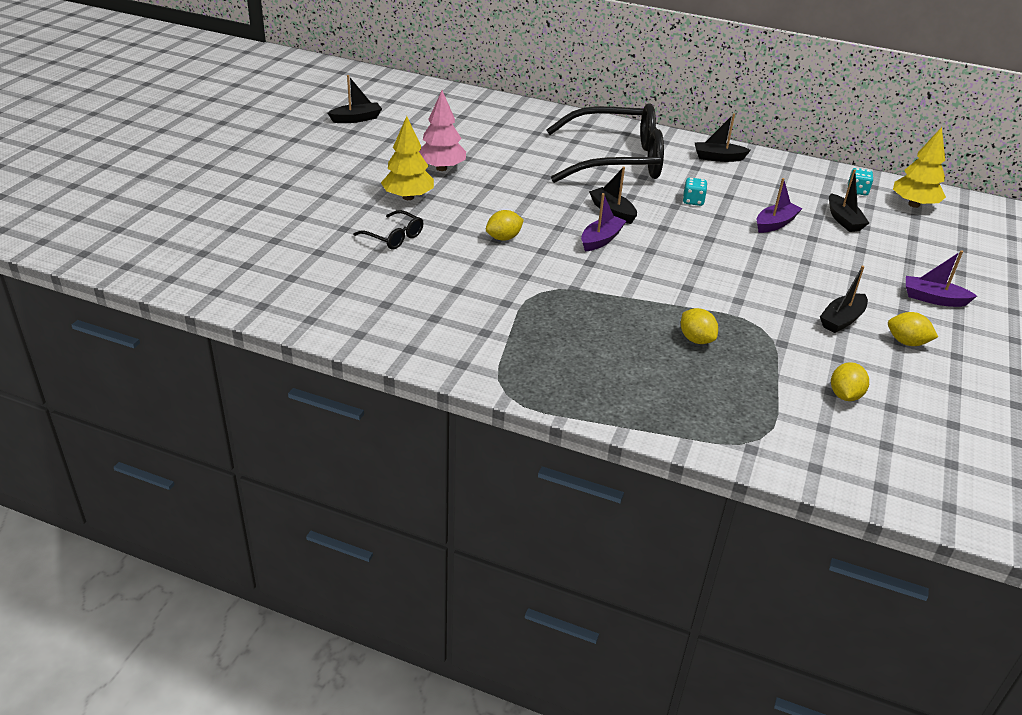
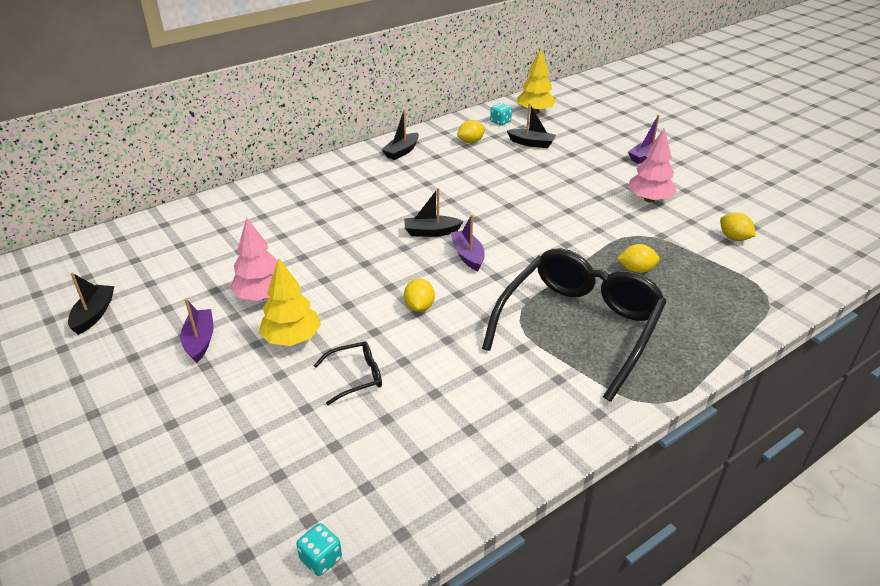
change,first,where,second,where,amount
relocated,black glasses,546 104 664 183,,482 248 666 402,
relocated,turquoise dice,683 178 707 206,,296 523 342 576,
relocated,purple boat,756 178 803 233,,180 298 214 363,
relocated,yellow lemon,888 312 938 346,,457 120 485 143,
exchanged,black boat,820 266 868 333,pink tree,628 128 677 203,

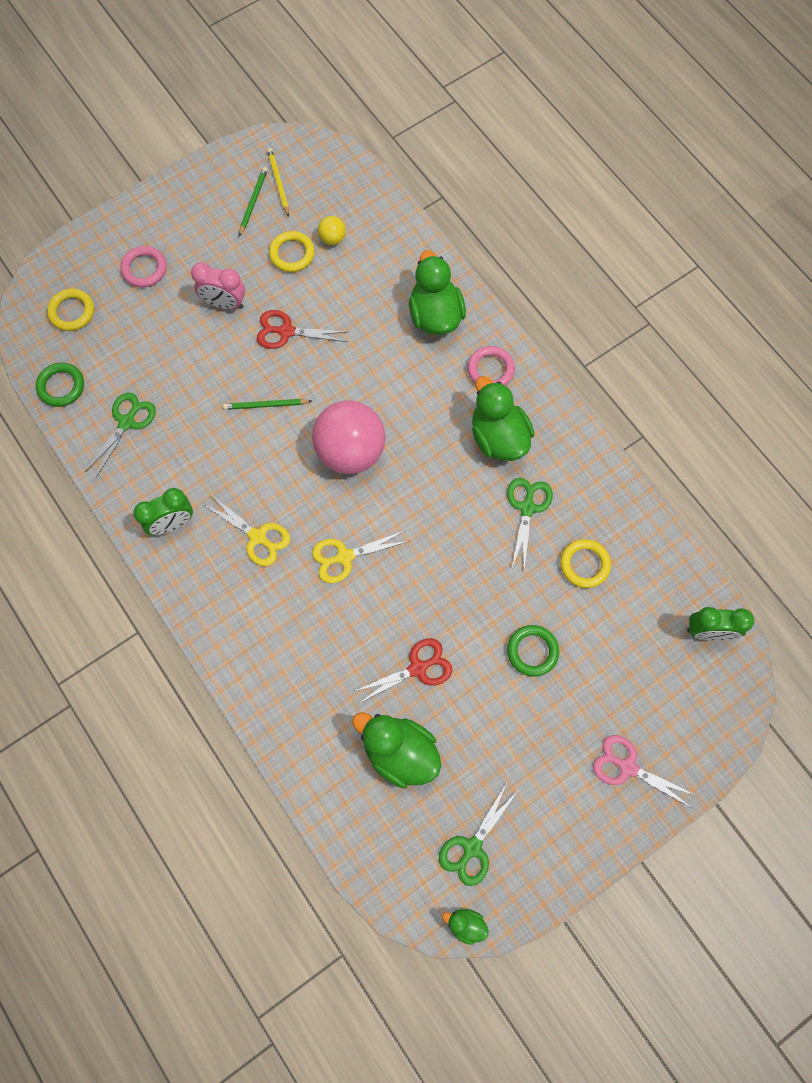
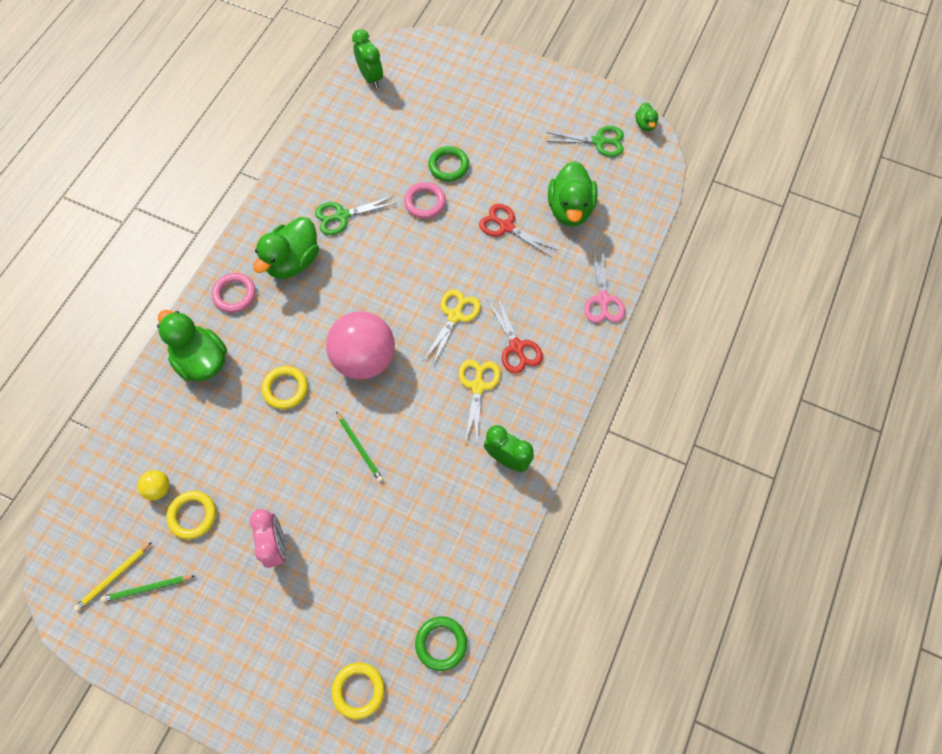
change,first,where,second,where,amount
missing,green scissors,85 393 156 477,,,
relocated,pink ring,120 246 167 288,,404 182 446 219,
relocated,red scissors,257 310 348 349,,487 296 543 374,
relocated,yellow ring,560 539 611 588,,262 366 308 409,
relocated,pink scissors,593 735 697 808,,584 249 625 323,
spun,yellow scissors,312 530 410 583,,423 289 481 366,105 degrees counterclockwise
spun,green duck,409 250 466 335,,157 310 227 382,90 degrees clockwise

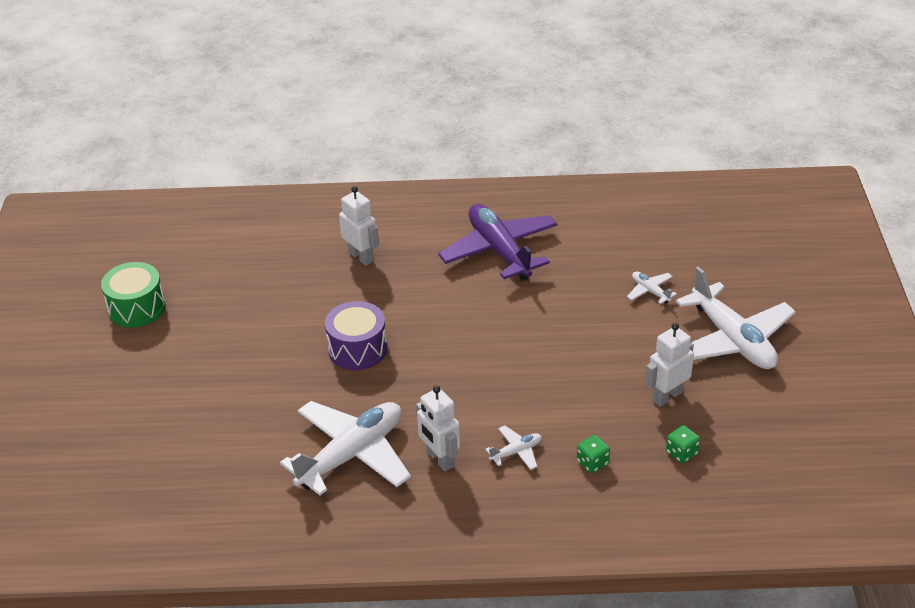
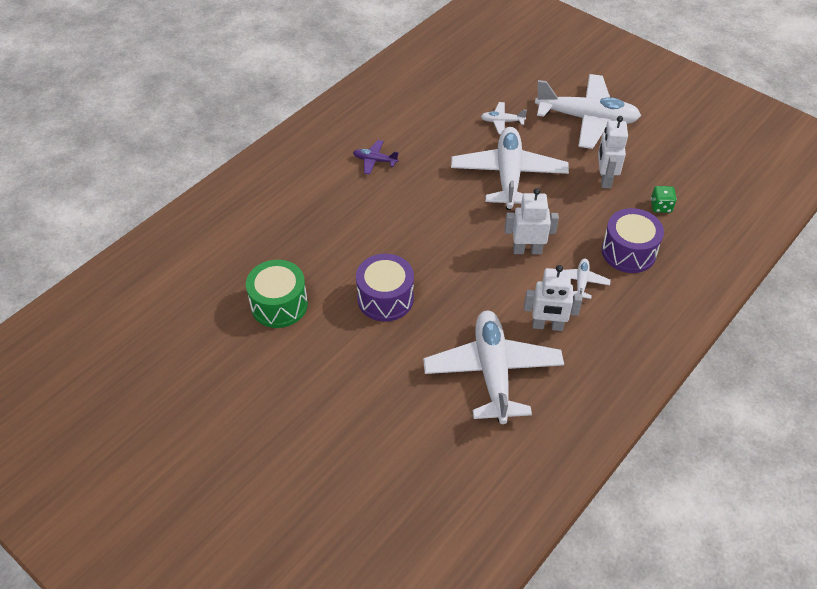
change,first,where,second,where,amount
appeared,,,white plane,451 127 569 210,
relocated,green drum,101 262 166 328,,246 260 308 328,
relocated,white robot,339 186 379 266,,505 188 559 254,
exchanged,green dice,577 435 610 473,purple drum,602 208 664 273,
size,purple plane,438 204 557 281,,353 140 399 174,x0.43

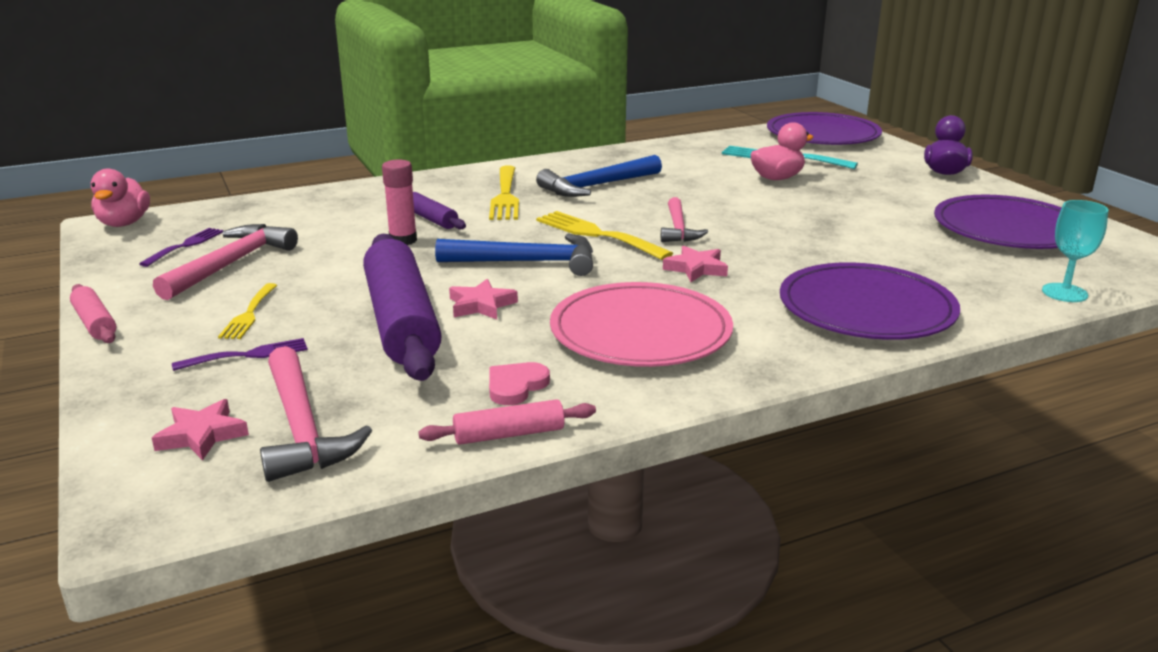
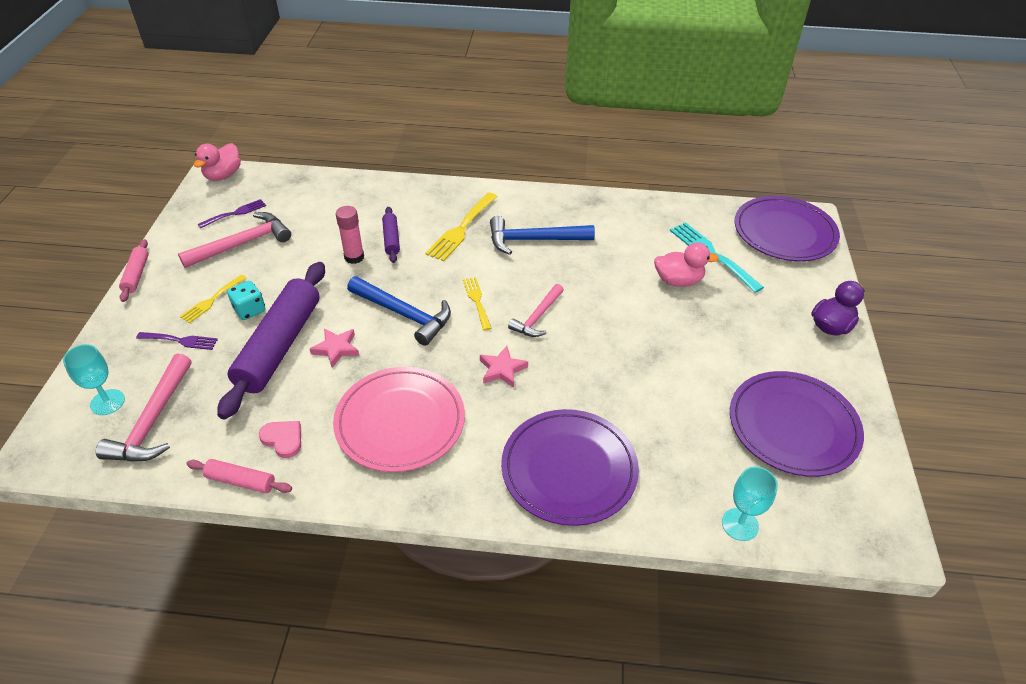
change,first,where,second,where,amount
appeared,,,turquoise dice,227 281 265 320,
exchanged,pink star,152 399 249 461,turquoise goblet,63 344 125 415,
spun,pink heart,489 362 550 405,,259 421 301 458,60 degrees clockwise
size,yellow fork,536 211 673 260,,463 277 492 331,x0.61

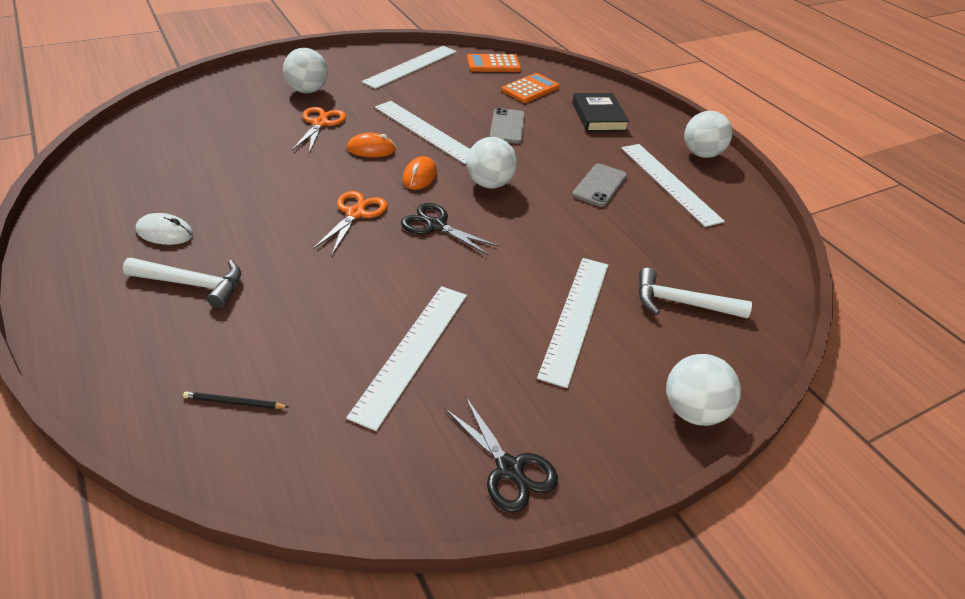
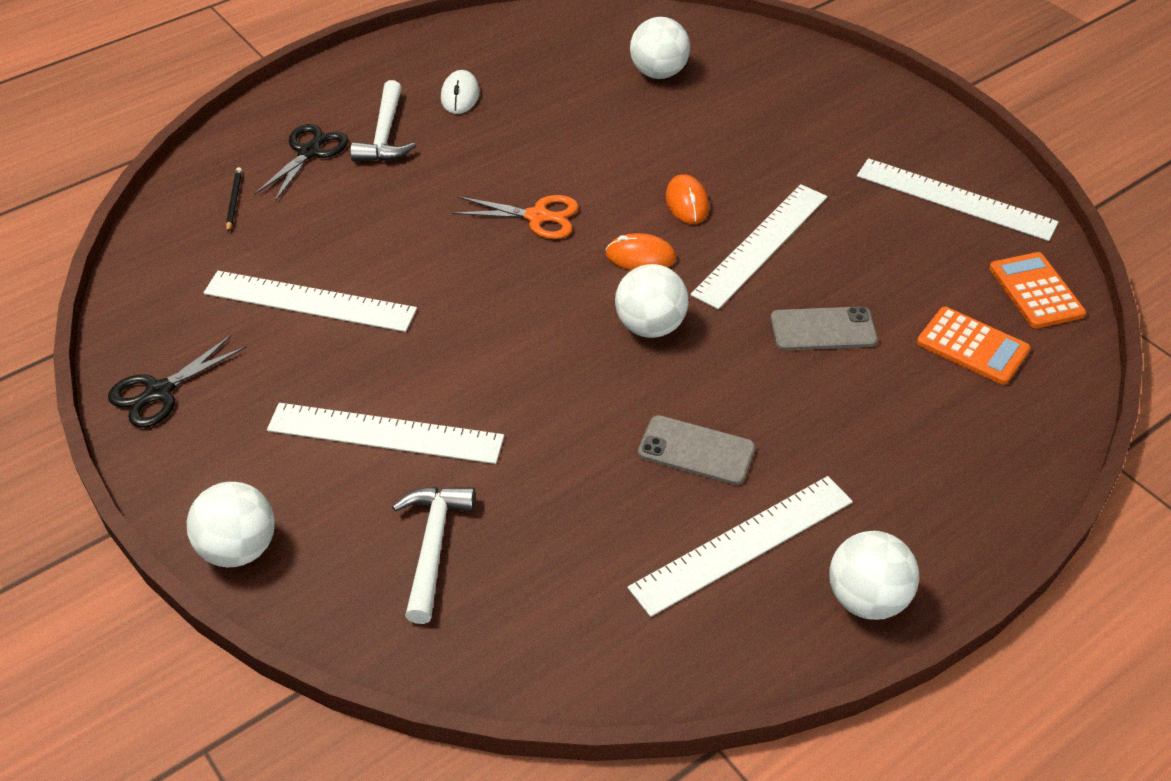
change,first,where,second,where,amount
missing,orange scissors,292 107 346 153,,,
missing,black book,572 93 629 132,,,
relocated,white ball,283 48 328 93,,630 17 690 79,
relocated,black scissors,401 203 499 255,,254 124 348 202,

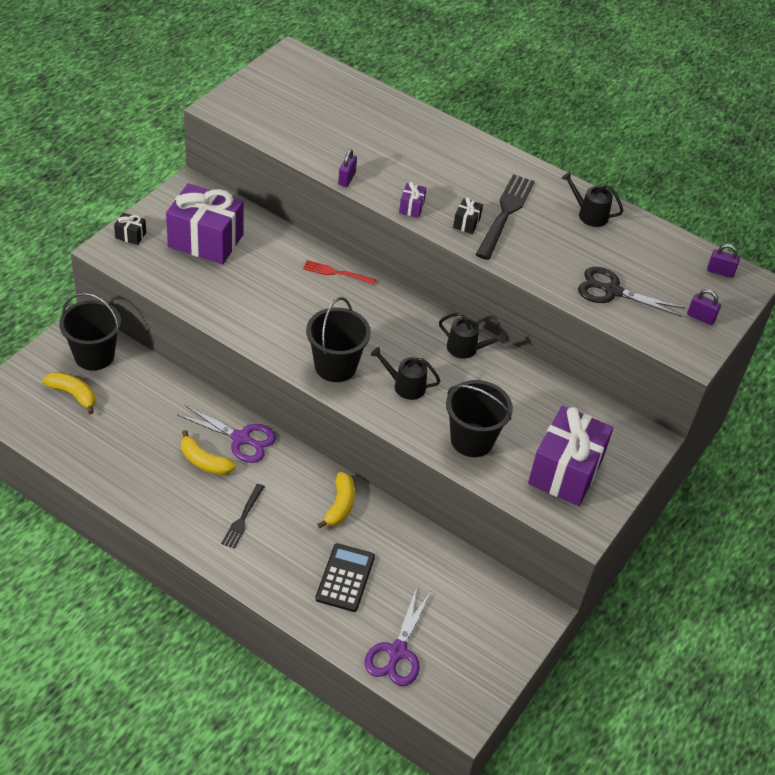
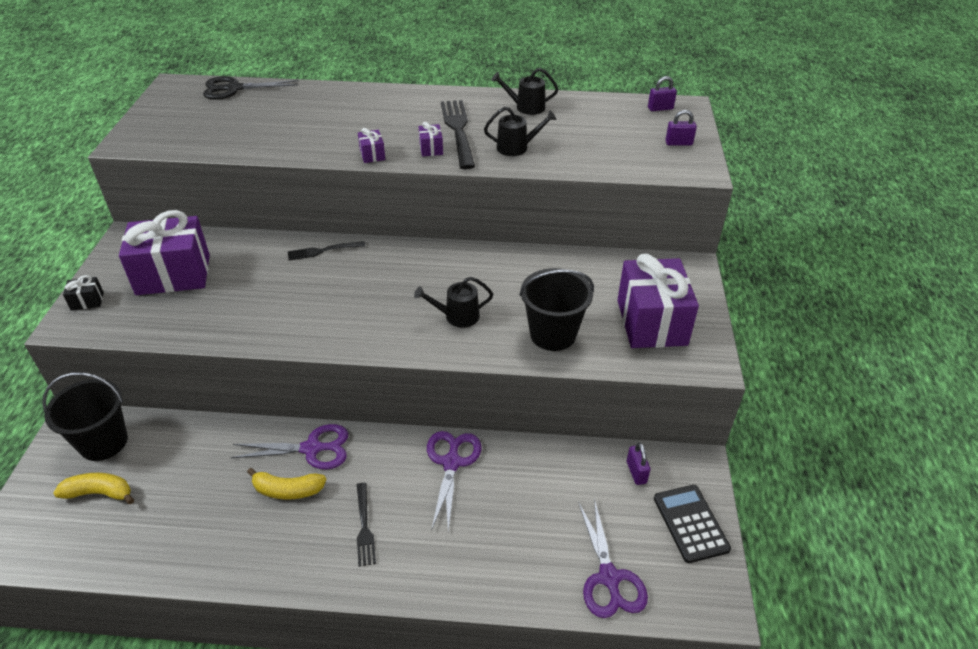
change,first,where,second,where,amount
missing,black bucket,306 297 371 382,,,
relocated,black calculator,315 543 375 612,,654 485 731 563,
relocated,purple padlock,338 149 357 187,,627 443 651 485,
relocated,black watering can,439 312 506 359,,484 107 557 156,
relocated,black scissors,578 267 685 317,,203 76 299 99,
exchanged,yellow banana,317 472 355 528,purple scissors,427 431 481 532,
colour,red fork,303 260 376 285,black fork,288 241 365 260,
colour,black gift,453 198 483 234,purple gift,418 122 443 156,

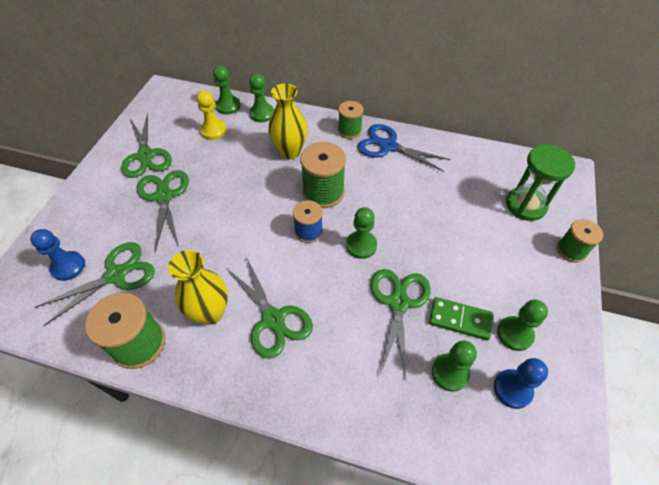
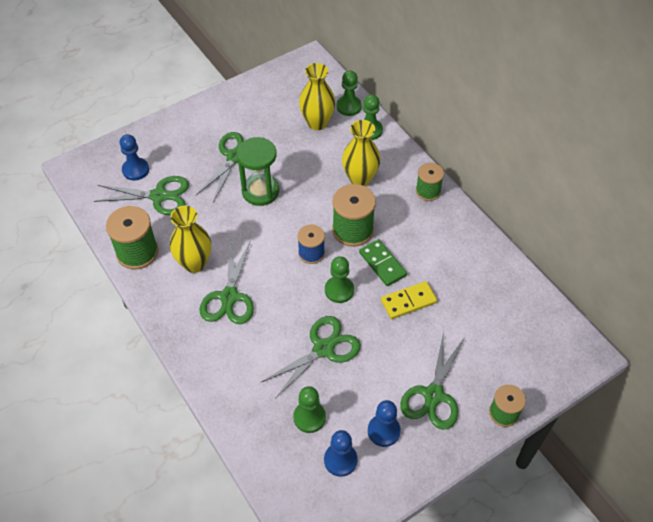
change,first,where,second,where,amount
missing,blue scissors,358 124 450 172,,,
appeared,,,yellow domino,381 281 437 319,
relocated,green scissors,121 113 172 178,,400 331 465 430,
relocated,green domino,429 297 493 340,,359 239 407 286,
relocated,green hourglass,506 144 575 221,,237 137 279 206,
exchanged,yellow pawn,196 90 226 140,yellow vase,299 63 336 130,
colour,green pawn,497 299 548 351,blue pawn,368 400 401 447,

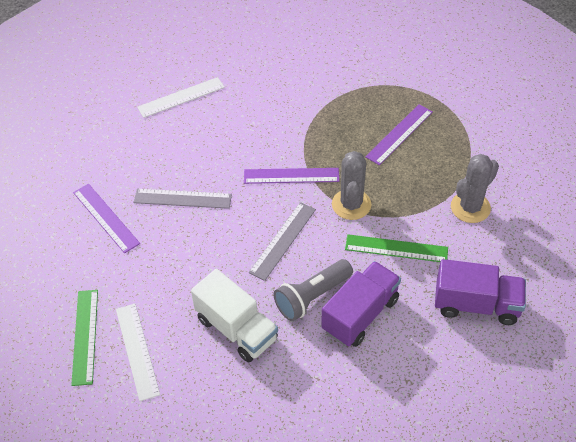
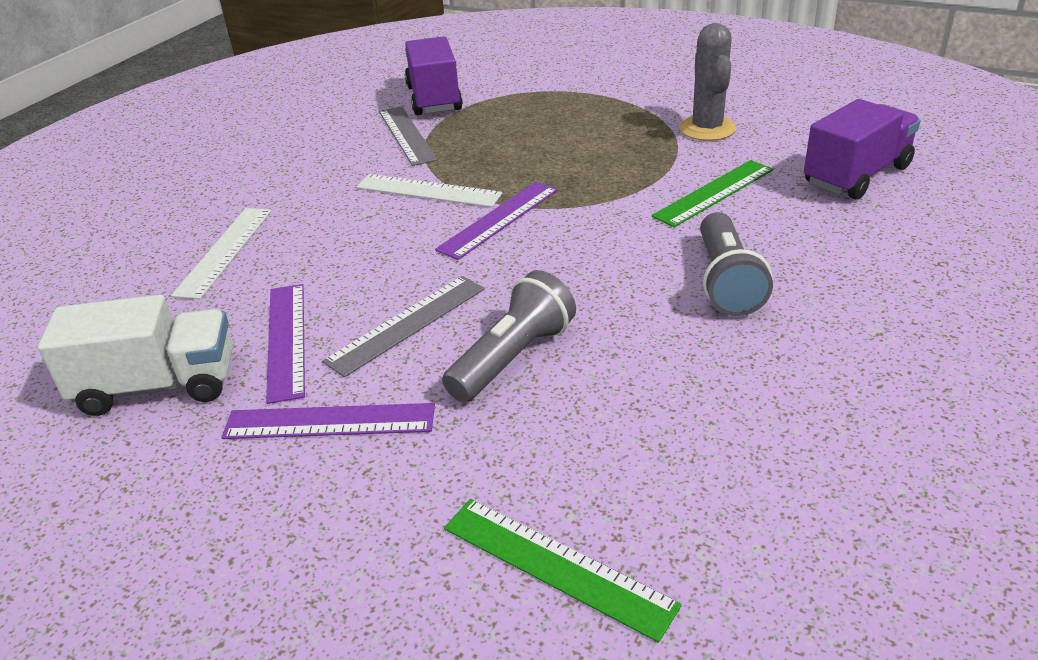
change,first,where,second,where,amount
missing,grey cactus,332 151 371 220,,,
appeared,,,grey flashlight,442 270 576 402,
relocated,white ruler,116 304 160 401,,356 174 502 207,
relocated,white truck,191 269 278 363,,38 295 233 416,
relocated,grey ruler,249 202 316 281,,379 106 438 166,
relocated,purple truck,321 261 401 347,,405 36 463 116,
relocated,purple ruler,365 104 433 165,,266 284 305 404,

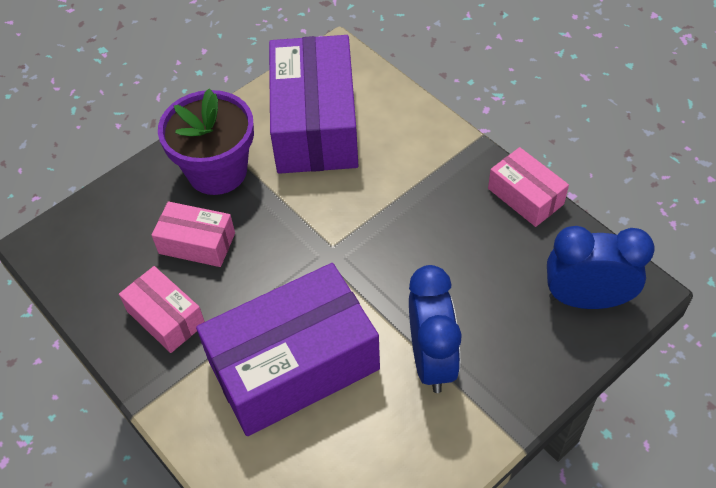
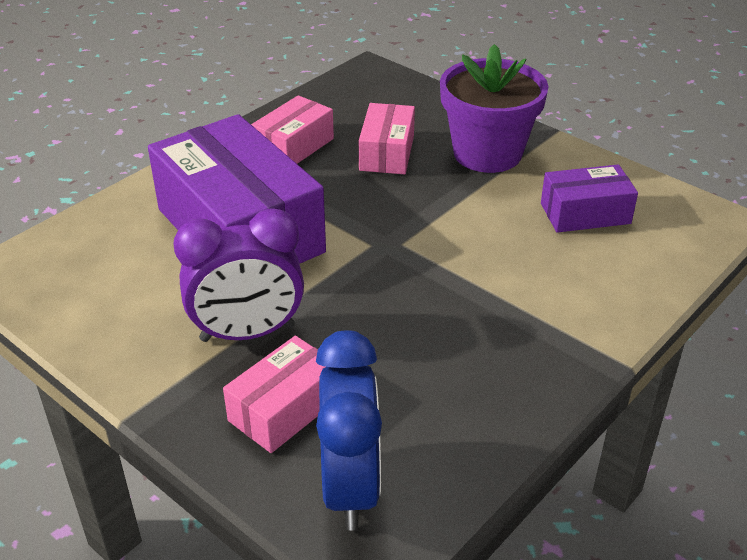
change,first,where,second,where,amount
relocated,pink box,488 147 569 227,,223 336 325 453,
colour,blue clock,409 265 462 393,purple clock,173 208 304 342,
size,purple box,269 35 358 174,,541 164 638 233,x0.50

